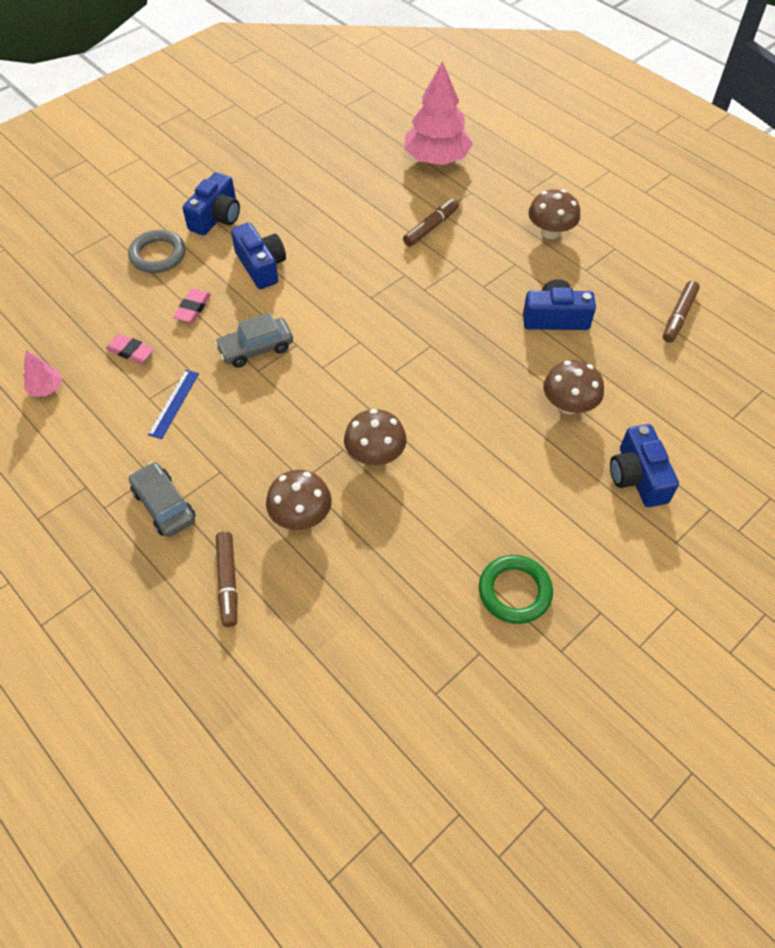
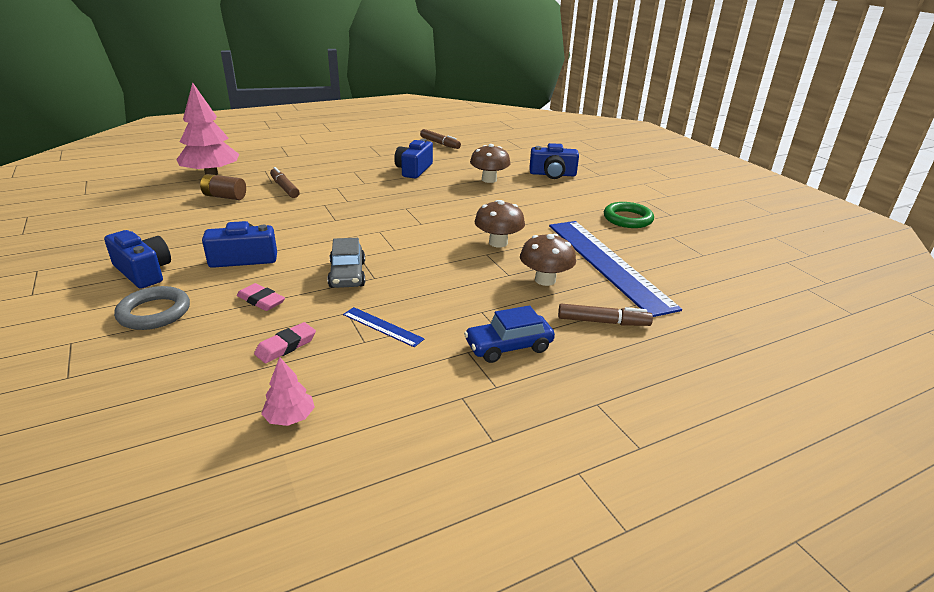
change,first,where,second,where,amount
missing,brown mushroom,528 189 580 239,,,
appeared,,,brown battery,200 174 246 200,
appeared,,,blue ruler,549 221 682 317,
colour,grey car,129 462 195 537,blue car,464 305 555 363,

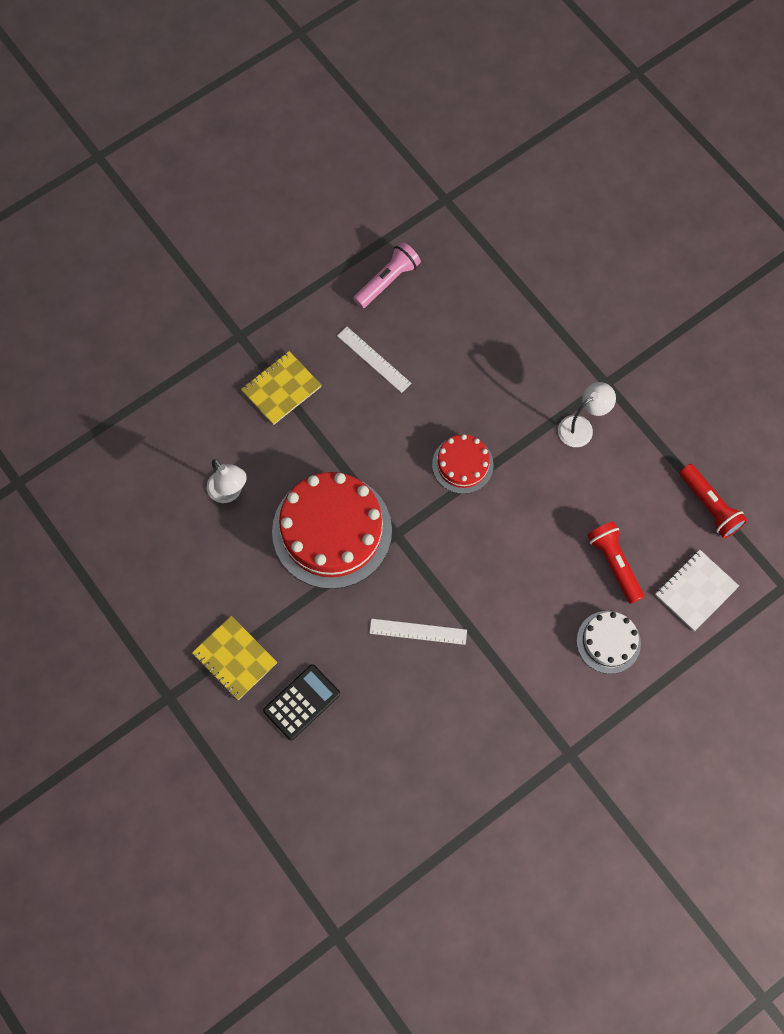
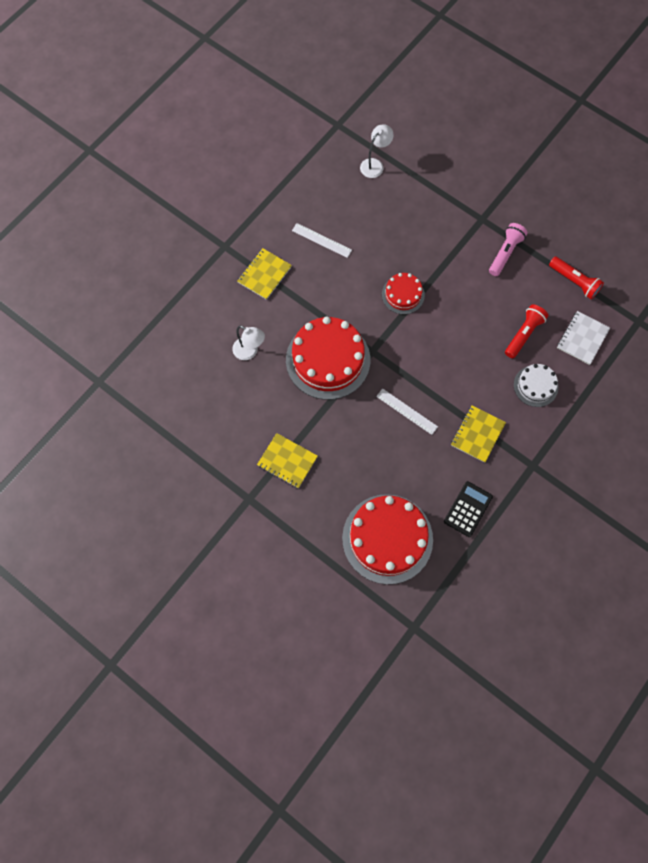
change,first,where,second,where,amount
appeared,,,red cake,342 494 433 584,
appeared,,,yellow notebook,451 405 506 463,
relocated,black calculator,263 664 340 740,,444 481 493 537,
relocated,pink flashlight,353 242 421 309,,489 223 528 276,
relocated,white lamp,558 382 616 447,,360 124 394 178,
spun,white ruler,369 619 467 645,,376 388 438 435,45 degrees clockwise
spun,red flashlight,587 522 644 604,,505 305 548 358,75 degrees clockwise

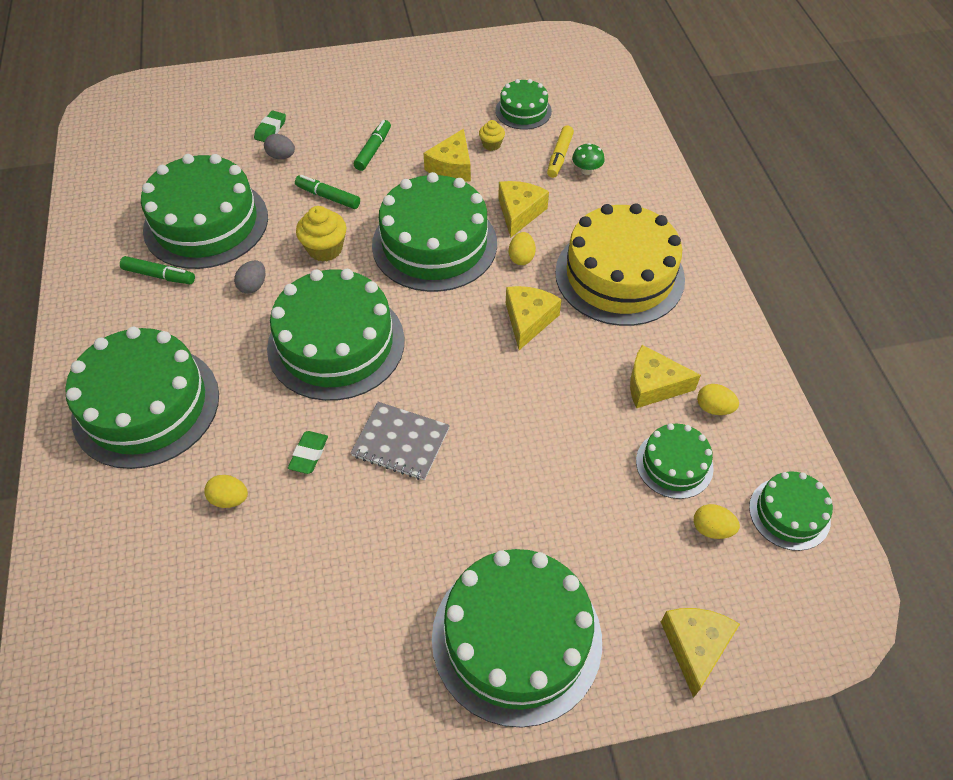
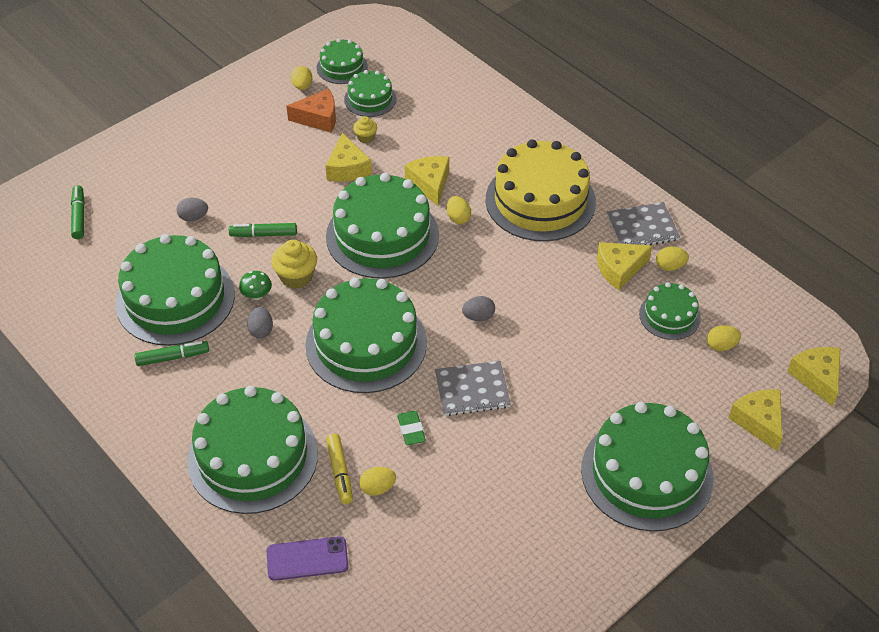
change,first,where,second,where,amount
missing,green eraser,254 111 286 142,,,
appeared,,,purple phone,267 536 348 581,
appeared,,,orange cheese,286 89 336 133,
appeared,,,yellow egg,291 66 312 90,
appeared,,,grey egg,462 296 495 321,
appeared,,,grey notebook,607 202 680 245,
relocated,green marker,354 120 391 171,,71 185 85 239,
relocated,yellow cheese,506 286 562 350,,787 347 841 407,
relocated,yellow marker,547 126 574 178,,326 434 353 504,
relocated,green mushroom,572 143 605 175,,239 271 272 300,
relocated,green cake,749 471 833 551,,317 39 368 84,

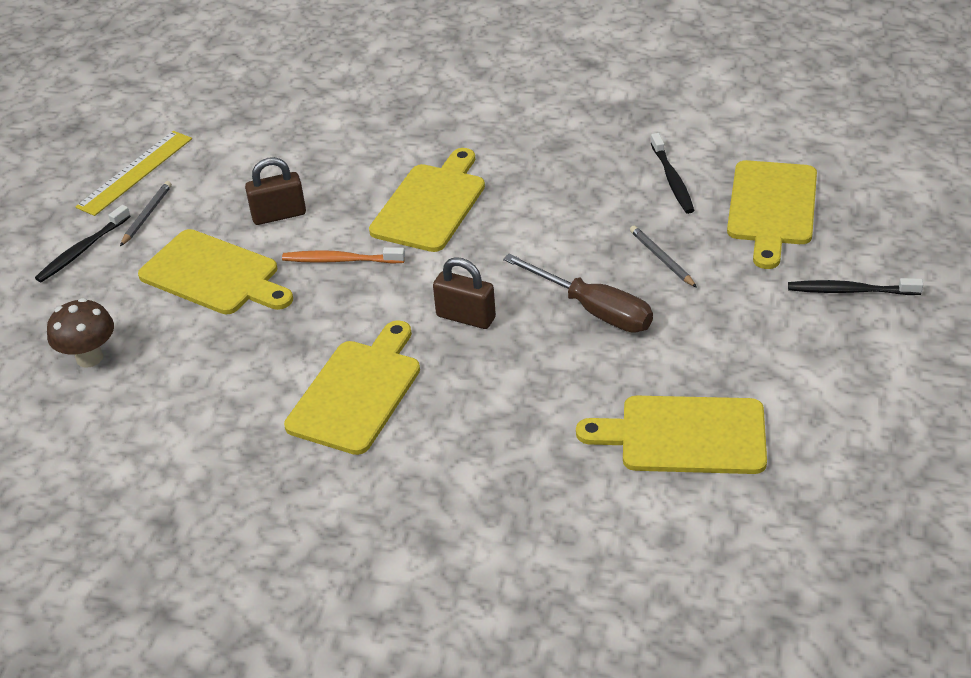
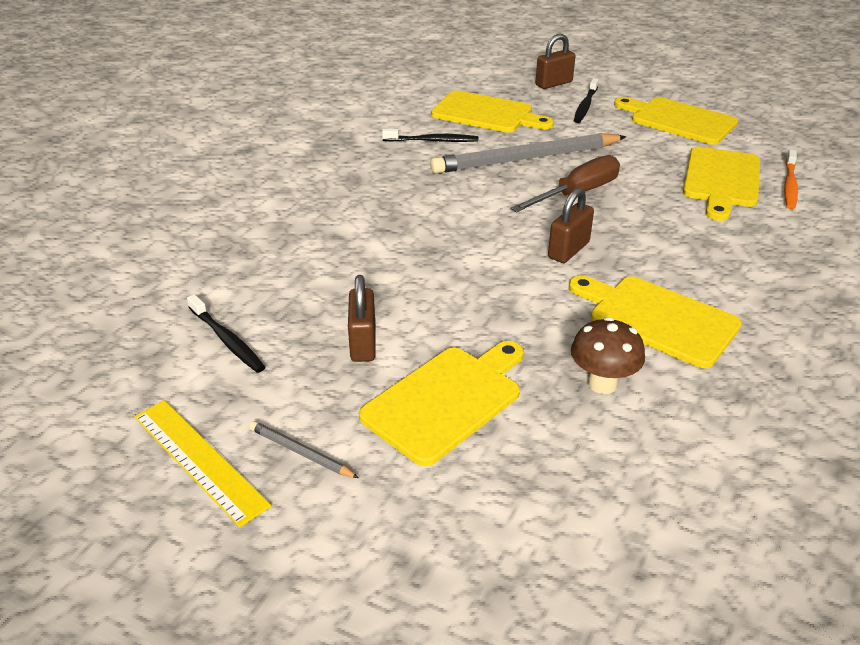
change,first,where,second,where,amount
appeared,,,brown padlock,535 34 575 89,
relocated,black toothbrush,35 205 131 282,,187 294 265 373,
relocated,brown mushroom,47 298 114 368,,571 317 645 394,
relocated,orange toothbrush,282 247 405 264,,784 150 798 209,
relocated,yellow cutting board,369 148 485 252,,614 97 738 144,
size,grey pencil,630 226 697 288,,430 133 627 174,x2.43

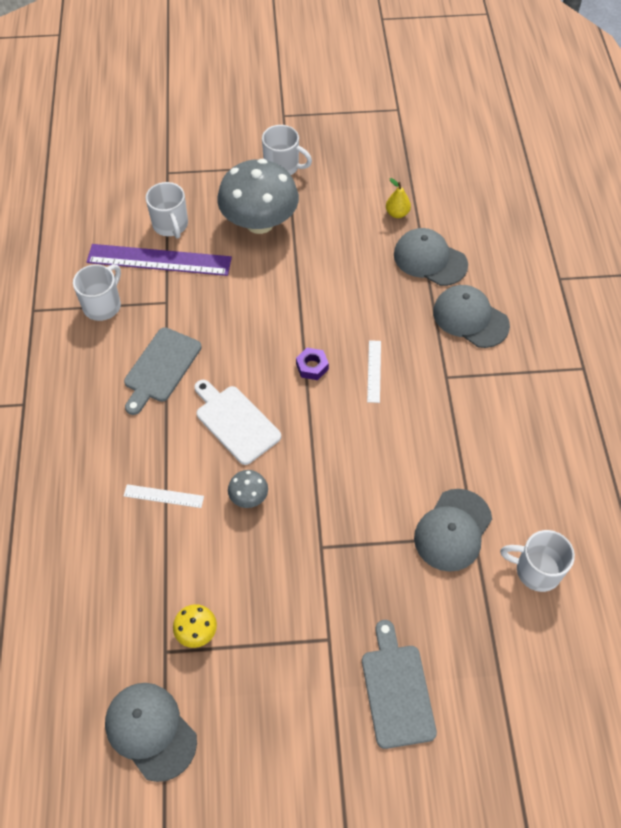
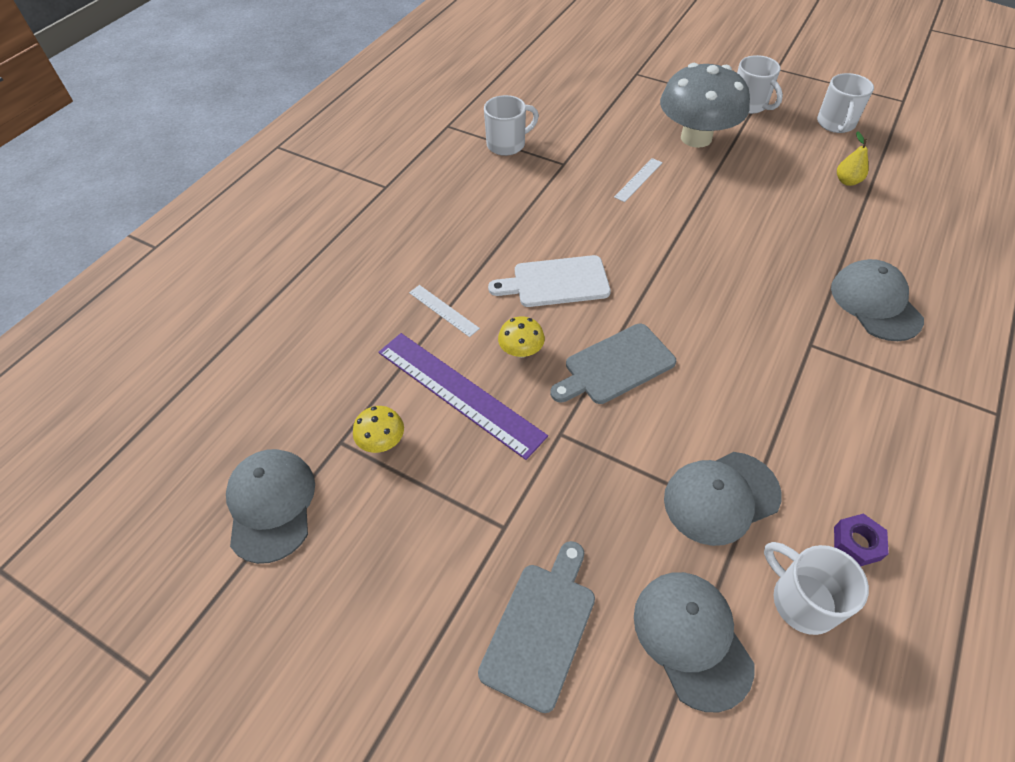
change,first,where,second,where,amount
relocated,purple ruler,87 244 232 276,,379 333 548 460,
relocated,grey cutting board,124 327 202 415,,550 324 676 404,
relocated,white mug,146 182 188 239,,817 73 874 133,
relocated,purple nut,296 348 329 380,,834 513 889 566,
relocated,white ruler,367 340 381 403,,614 158 663 202,
relocated,grey cap,394 228 468 286,,634 572 755 712,
colour,grey mushroom,228 470 268 508,yellow mushroom,498 316 545 358,
spun,white cutting board,194 380 281 465,,488 255 611 307,90 degrees counterclockwise

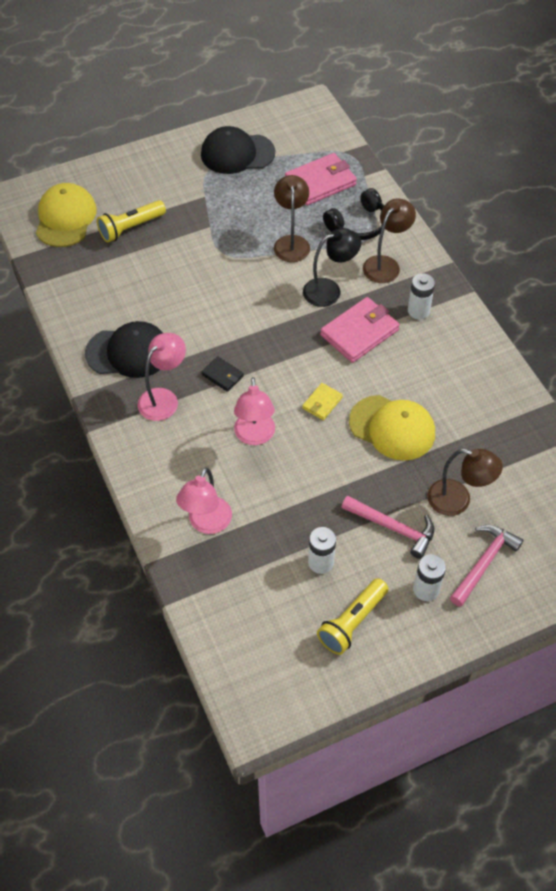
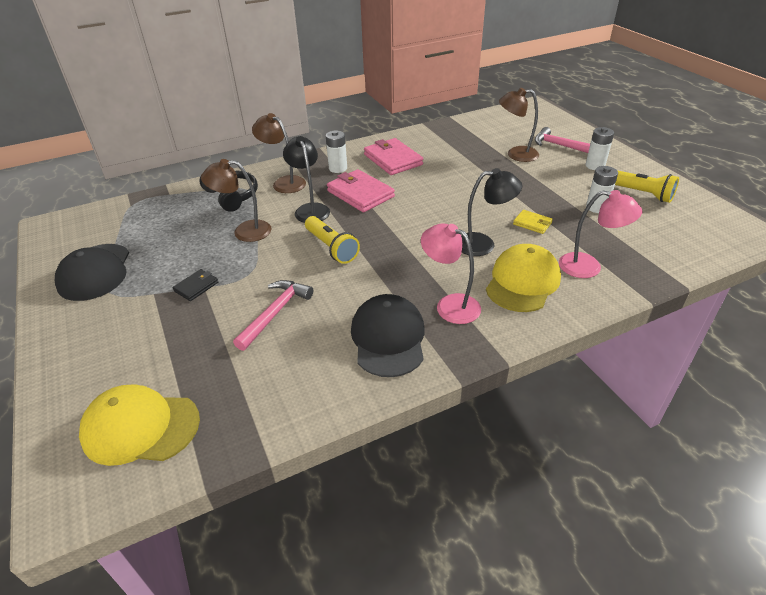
change,first,where,second,where,amount
relocated,yellow flashlight,97 200 166 243,,305 216 360 264,
relocated,black wallet,201 356 244 392,,173 269 219 301,
relocated,pink wallet,285 153 357 205,,364 138 423 175,
relocated,yellow wallet,302 383 343 420,,513 210 553 234,
relocated,pink hammer,341 496 434 559,,233 280 313 351,
relocated,yellow cap,349 395 435 461,,486 244 561 312,
colour,pink lamp,234 377 275 445,black lamp,461 168 523 256,
spun,brown lamp,427 449 503 516,,499 88 539 162,105 degrees counterclockwise

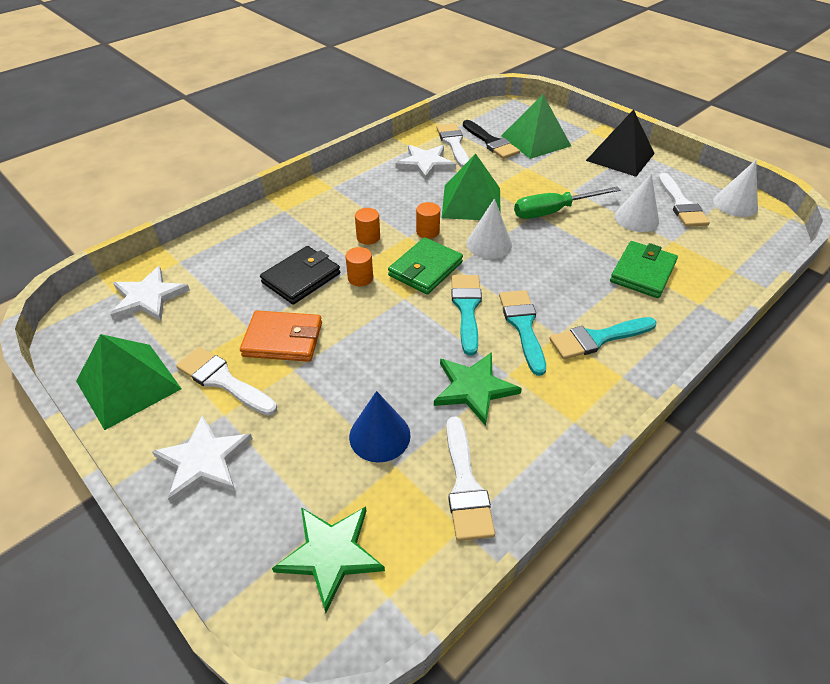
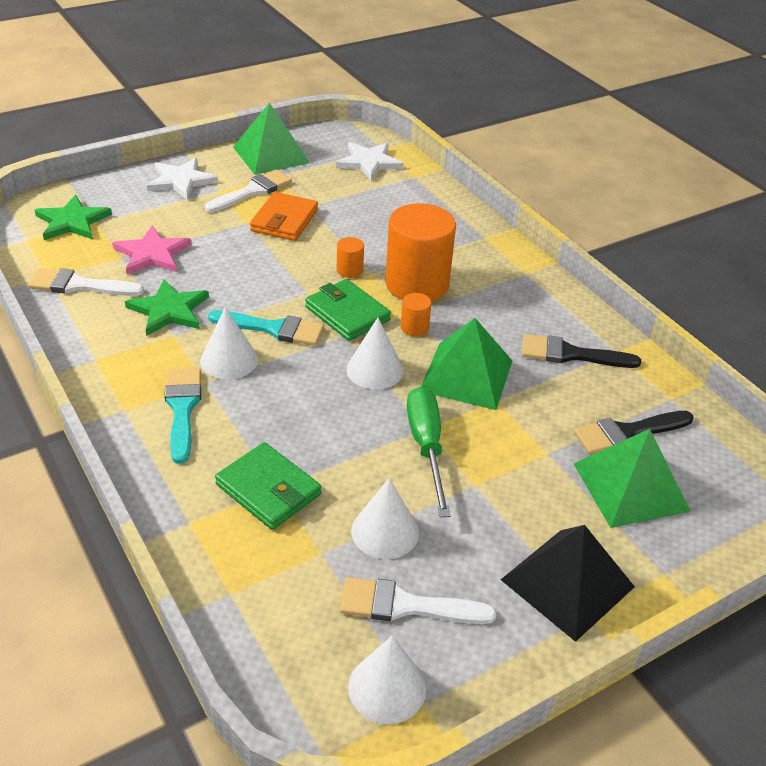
change,first,where,second,where,amount
missing,black wallet,260 246 340 305,,,
missing,white brush,436 123 469 168,,,
exchanged,blue cone,349 391 411 462,pink star,112 226 192 275,
exchanged,white star,395 145 456 181,black brush,522 334 641 368,
exchanged,turquoise brush,499 290 546 376,white cone,200 307 258 380,
size,orange cylinder,355 208 380 245,,385 203 456 302,x2.37

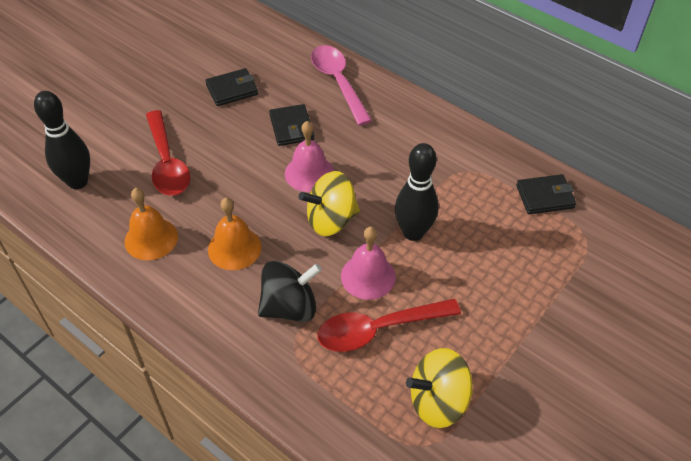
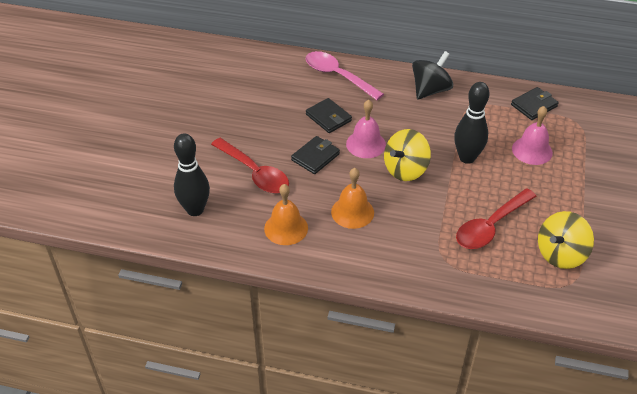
change,first,where,second,where,amount
relocated,black wallet,205 68 258 106,,291 136 340 174,
relocated,black spinning top,258 261 322 322,,412 51 453 99,
relocated,pink bell,341 227 396 300,,512 106 553 165,

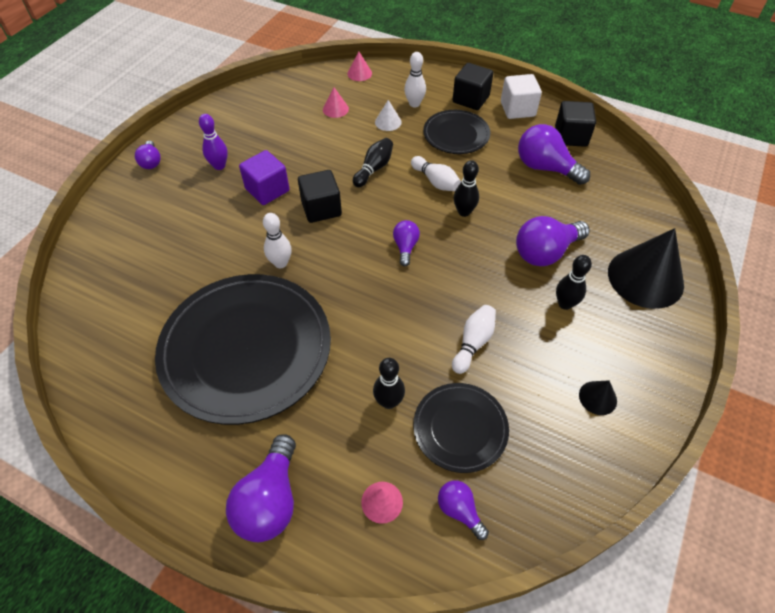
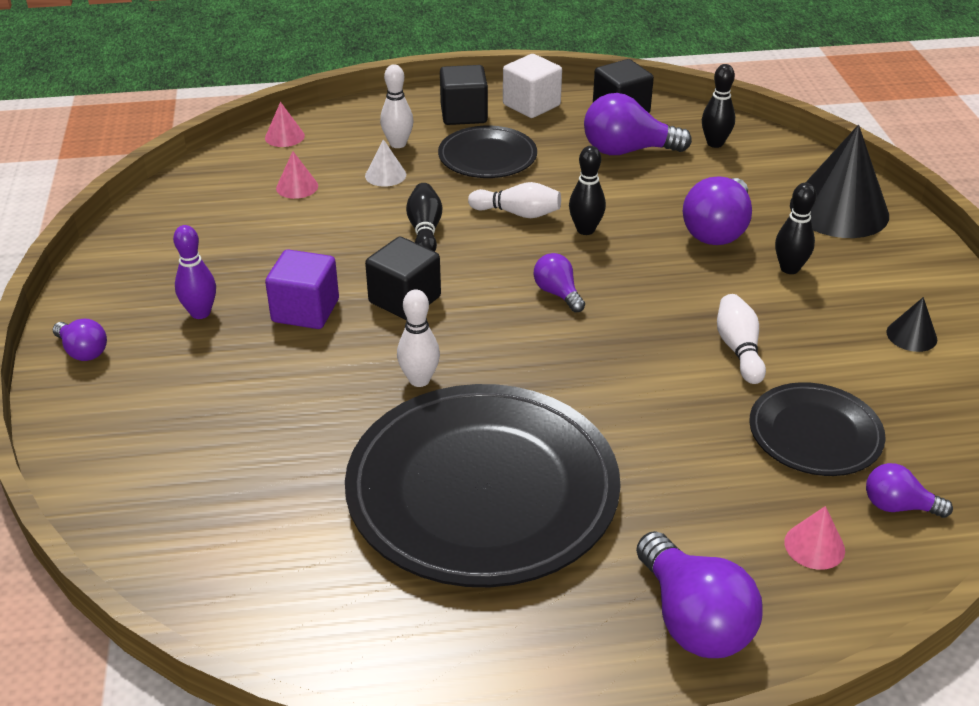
change,first,where,second,where,amount
relocated,black bowling pin,373 358 405 409,,702 64 735 148,

